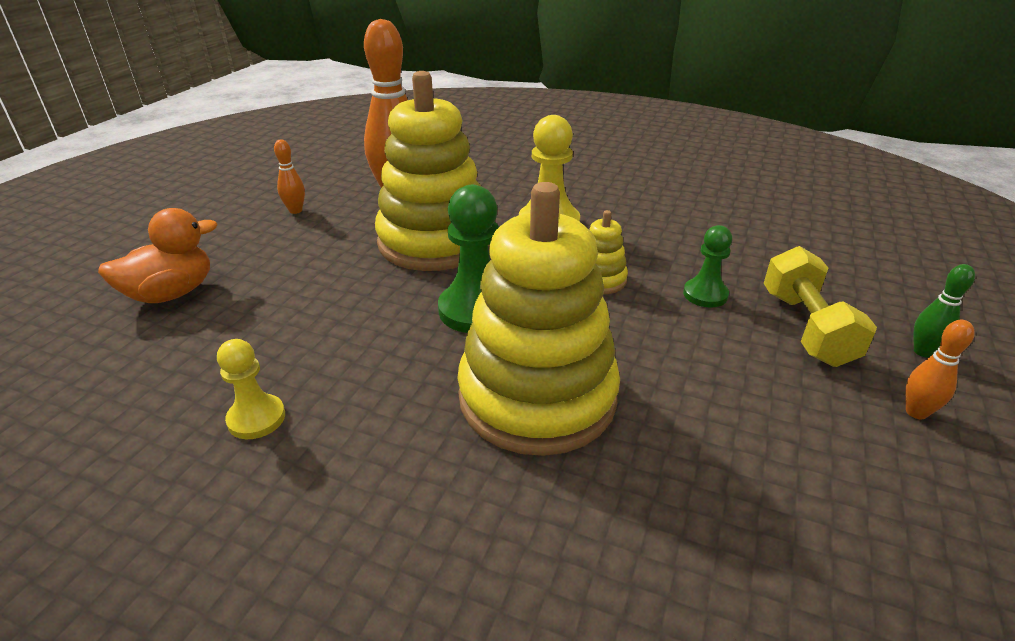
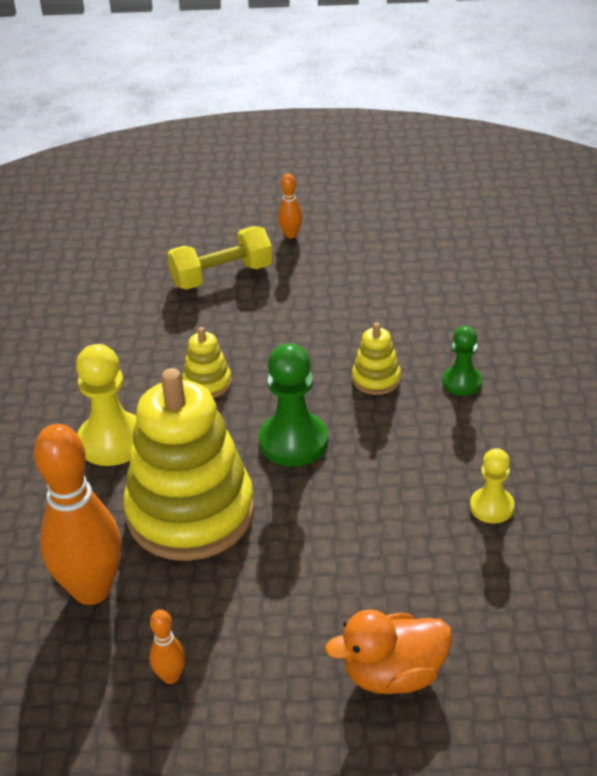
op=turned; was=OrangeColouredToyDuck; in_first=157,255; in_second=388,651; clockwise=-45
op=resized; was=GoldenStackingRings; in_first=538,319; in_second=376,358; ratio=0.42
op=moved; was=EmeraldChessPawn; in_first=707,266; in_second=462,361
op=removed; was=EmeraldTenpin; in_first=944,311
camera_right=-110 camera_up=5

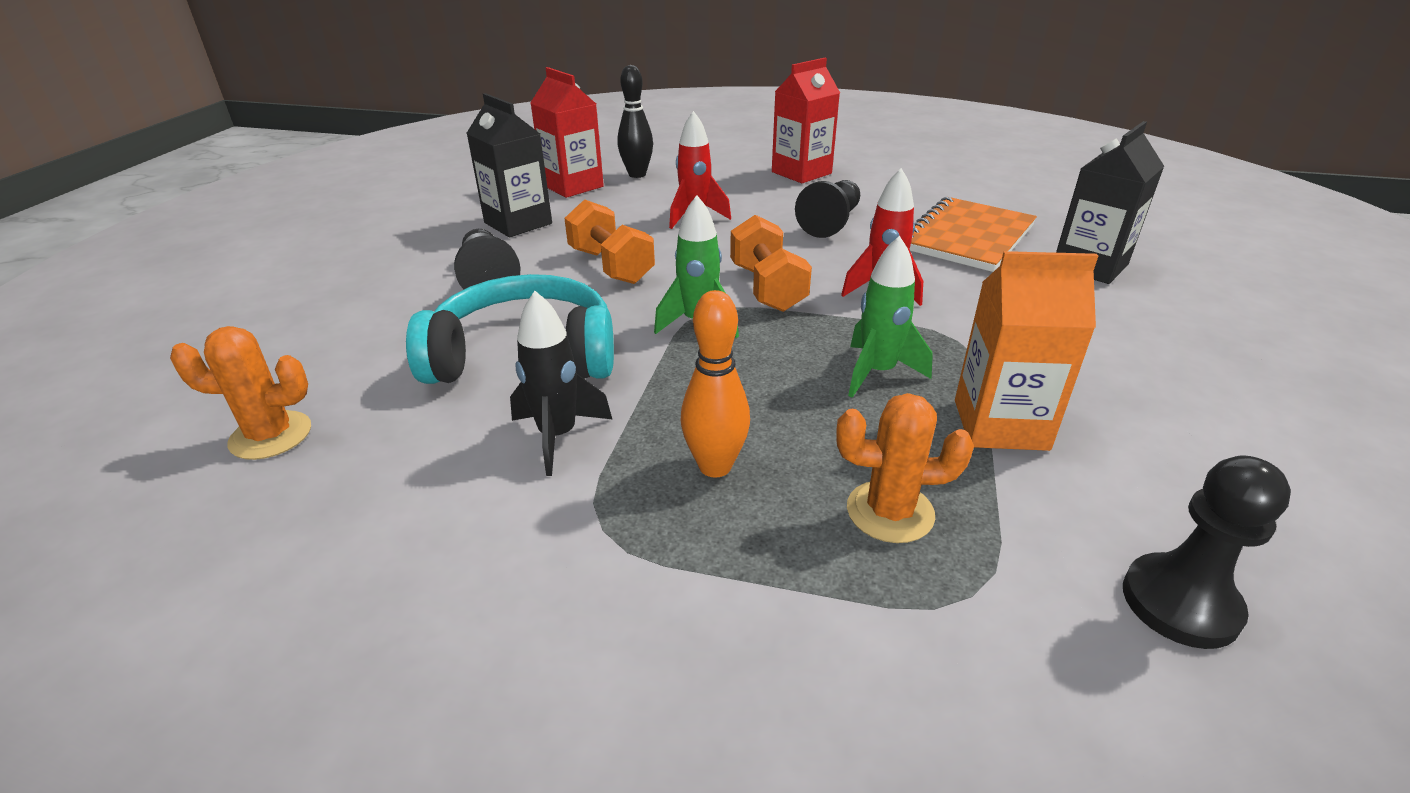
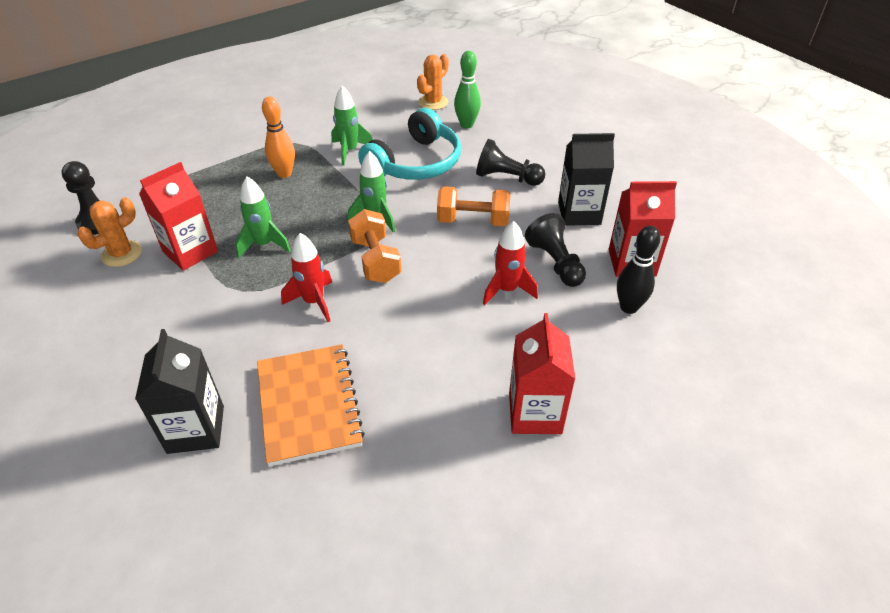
op=recoloured; was=EbonyToyRocket; now=EmeraldToyRocket; in_first=561,383; in_second=352,126
op=turned; was=OrangeColouredFreeWeight; in_first=771,263; in_second=374,246; clockwise=45
op=moved; was=EbonyChessPawn; in_first=827,209; in_second=555,250
op=moved; was=OrangeColouredCactus; in_first=905,468; in_second=109,232
op=recoloured; was=OrangeColouredMilkCarton; now=CrimsonMilkCarton; in_first=1026,351; in_second=178,216
op=added; now=EmeraldTenpin; in_second=467,89
camera_right=130 camera_up=10

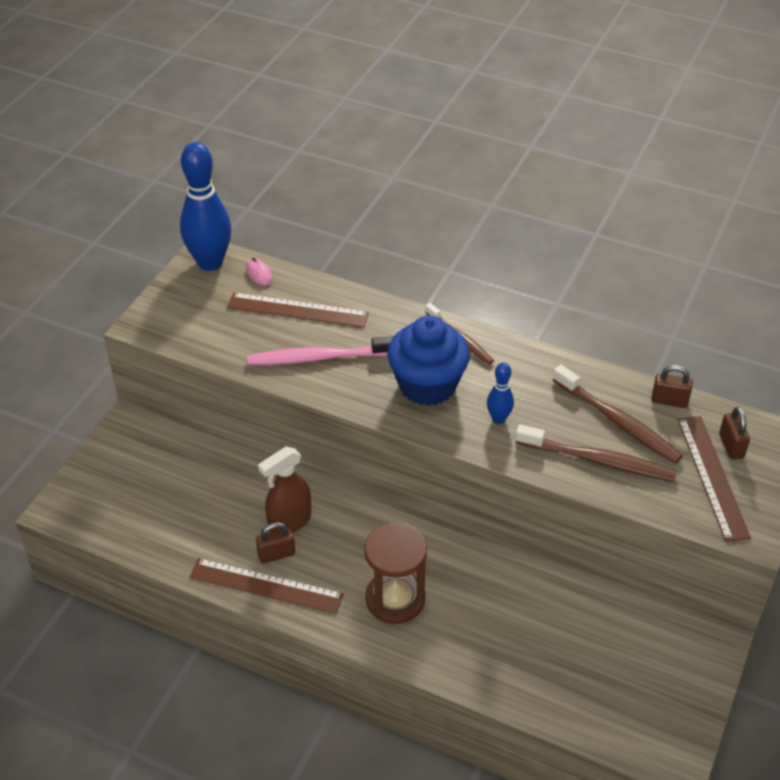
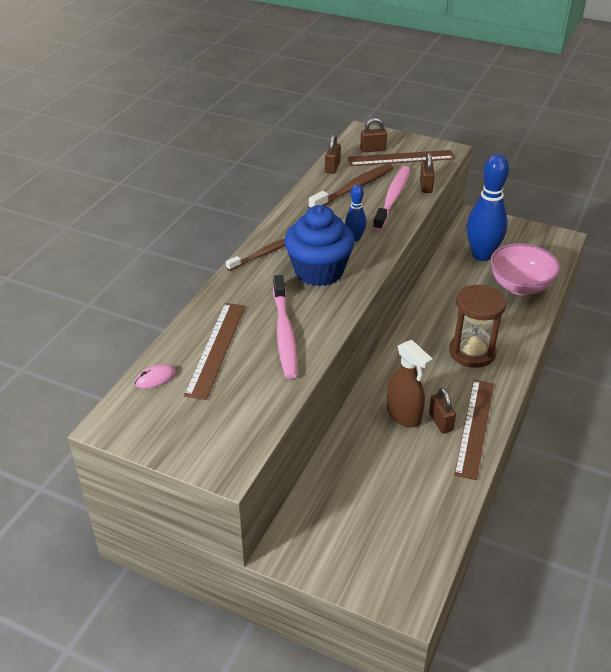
op=moved; was=BlueTenpin; in_first=205,206; in_second=488,207
op=recoloured; was=DarkBrownToothbrush; now=RosyToothbrush; in_first=596,453; in_second=391,198
op=added; now=DarkBrownSmallLock; in_second=427,173
op=added; now=RosyServingBowl; in_second=525,269
camera_right=-90 camera_up=-5

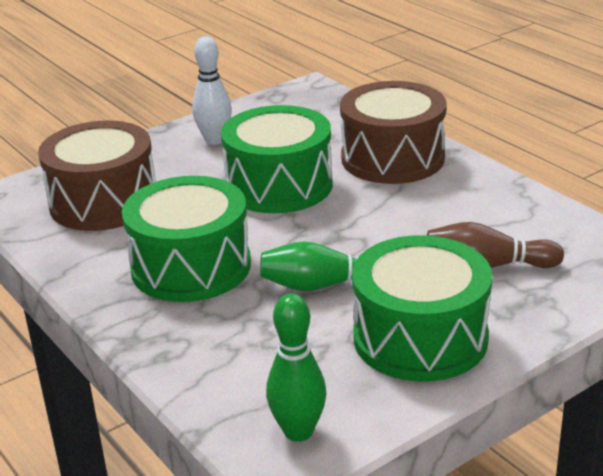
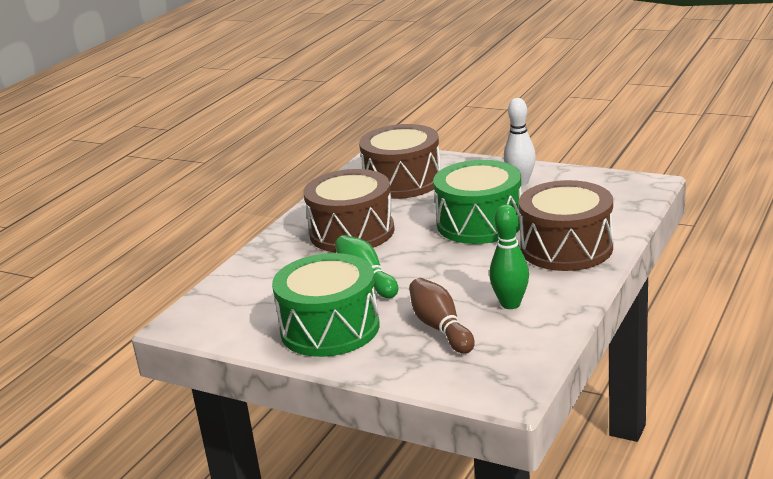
op=recoloured; was=EmeraldSnareDrum; now=DarkBrownSnareDrum; in_first=186,239; in_second=349,211
op=moved; was=EmeraldTenpin; in_first=296,367; in_second=509,257
camera_right=65 camera_up=-5

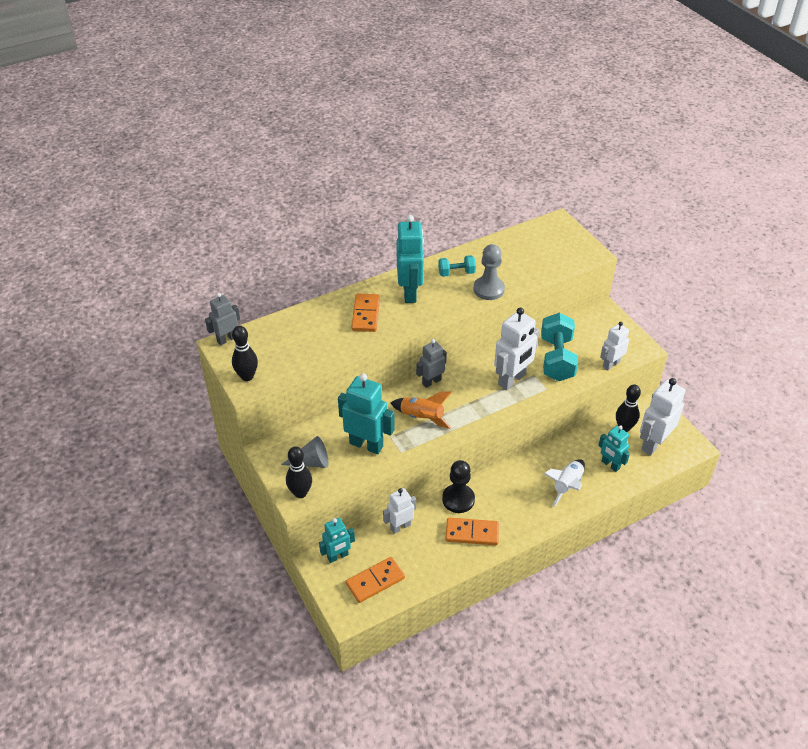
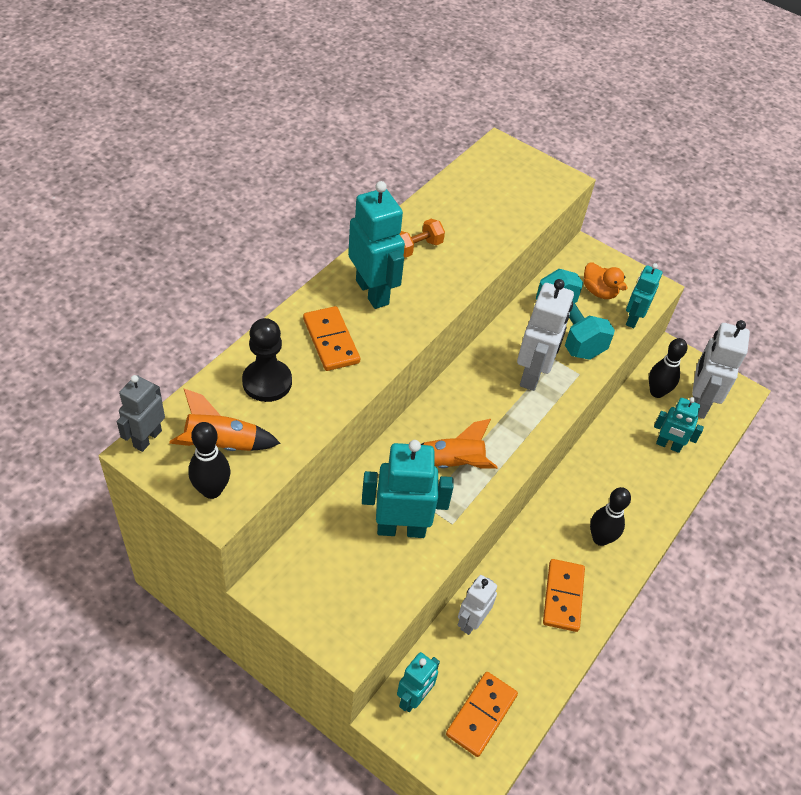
op=removed; was=GreyCone; in_first=304,452
op=moved; was=EbonyTenpin; in_first=299,472; in_second=610,516
op=removed; was=GreyRobotFigure; in_first=431,363
op=recoloured; was=AquaFreeWeight; now=OrangeColouredFreeWeight; in_first=457,266; in_second=422,238
op=moved; was=EbonyChessPawn; in_first=458,486; in_second=267,360
op=turned; was=OrangeColouredDomino; in_first=472,531; in_second=564,595; clockwise=-60
op=removed; was=GreyChessPawn; in_first=489,272
op=removed; was=PureWhiteToyRocket; in_first=564,483
op=recoloured; was=PureWhiteRobotFigure; now=AquaRobotFigure; in_first=614,346; in_second=644,295
op=added; now=OrangeColouredToyRocket; in_second=225,420
op=added; now=OrangeColouredToyDuck; in_second=605,280
camera_right=-30 camera_up=5

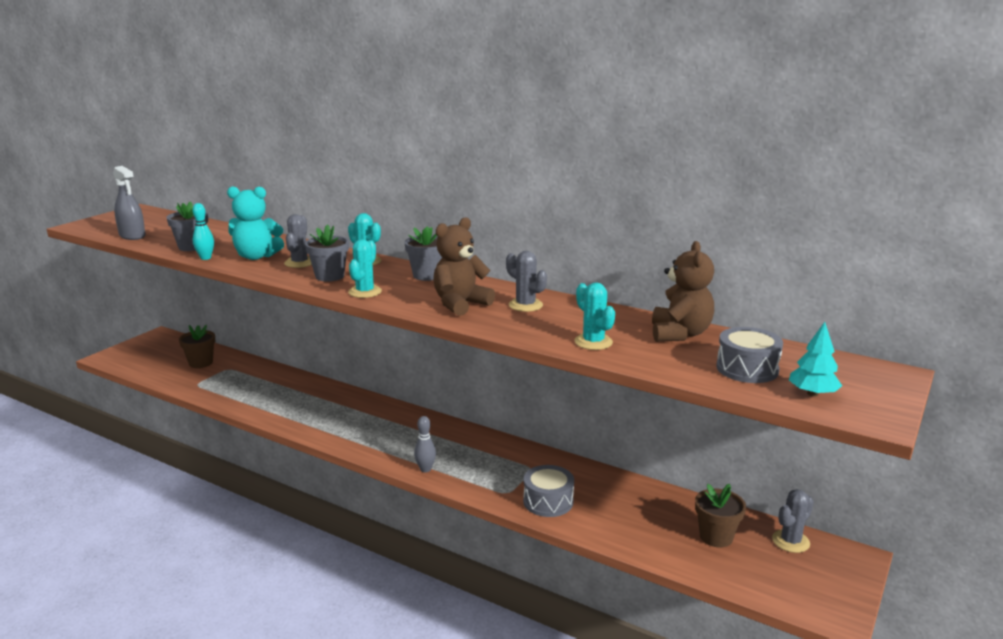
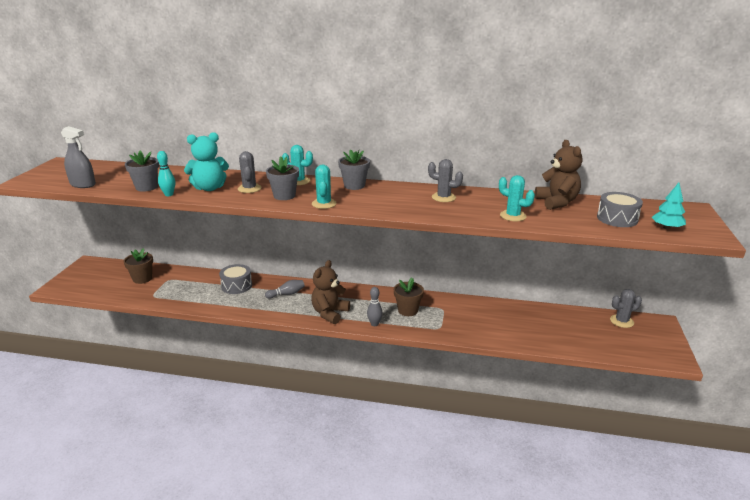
op=moved; was=DarkBrownStuffedBear; in_first=464,266; in_second=330,292
op=moved; was=GreySnareDrum; in_first=548,491; in_second=235,279
op=moved; was=DarkBrownPlantPot; in_first=720,515; in_second=409,296
op=turned; was=GreyCactus; in_first=793,521; in_second=626,308; clockwise=45
op=added; now=GreyTenpin; in_second=285,289
camera_right=-20 camera_up=5

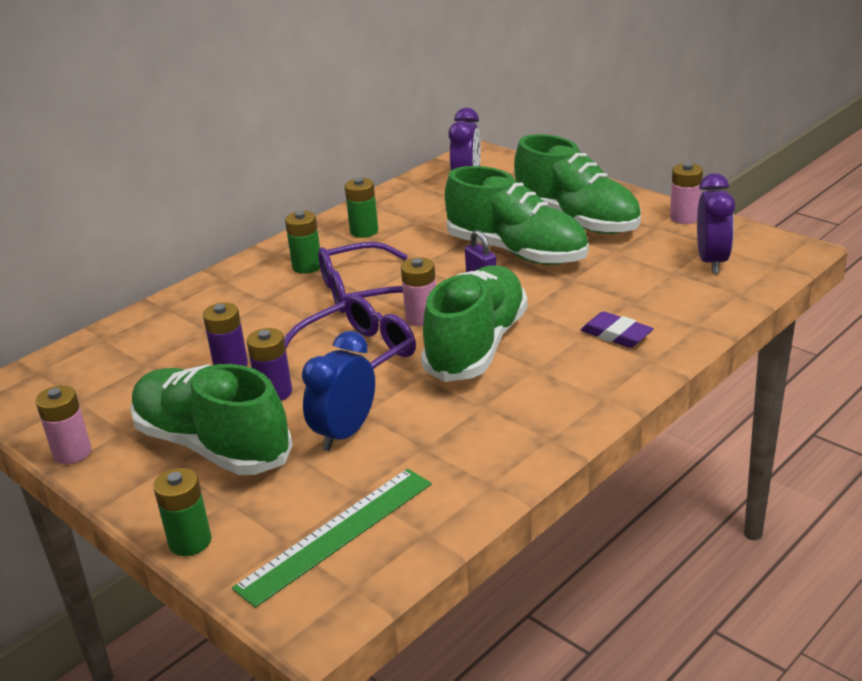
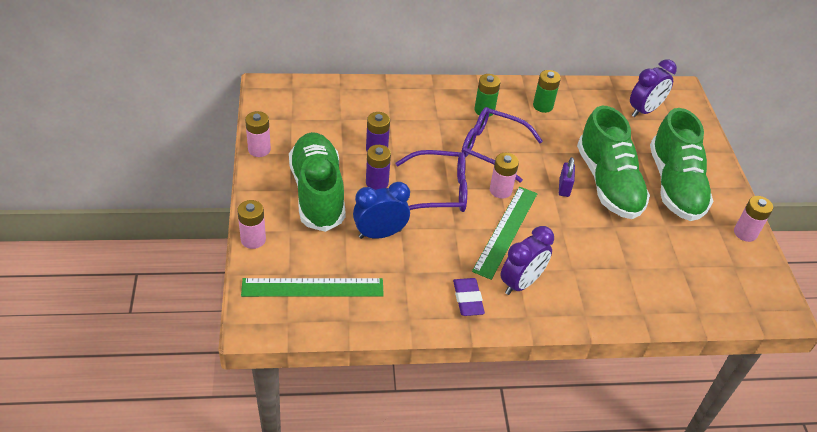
op=recoloured; was=EmeraldBattery; now=RosyBattery; in_first=182,512; in_second=251,224
op=replaced; was=EmeraldLaceUpShoe; now=EmeraldRuler; in_first=474,324; in_second=505,233
op=moved; was=PurplePencilEraser; in_first=617,329; in_second=469,297
op=moved; was=PurpleClock; in_first=716,223; in_second=527,260
camera_right=35 camera_up=15

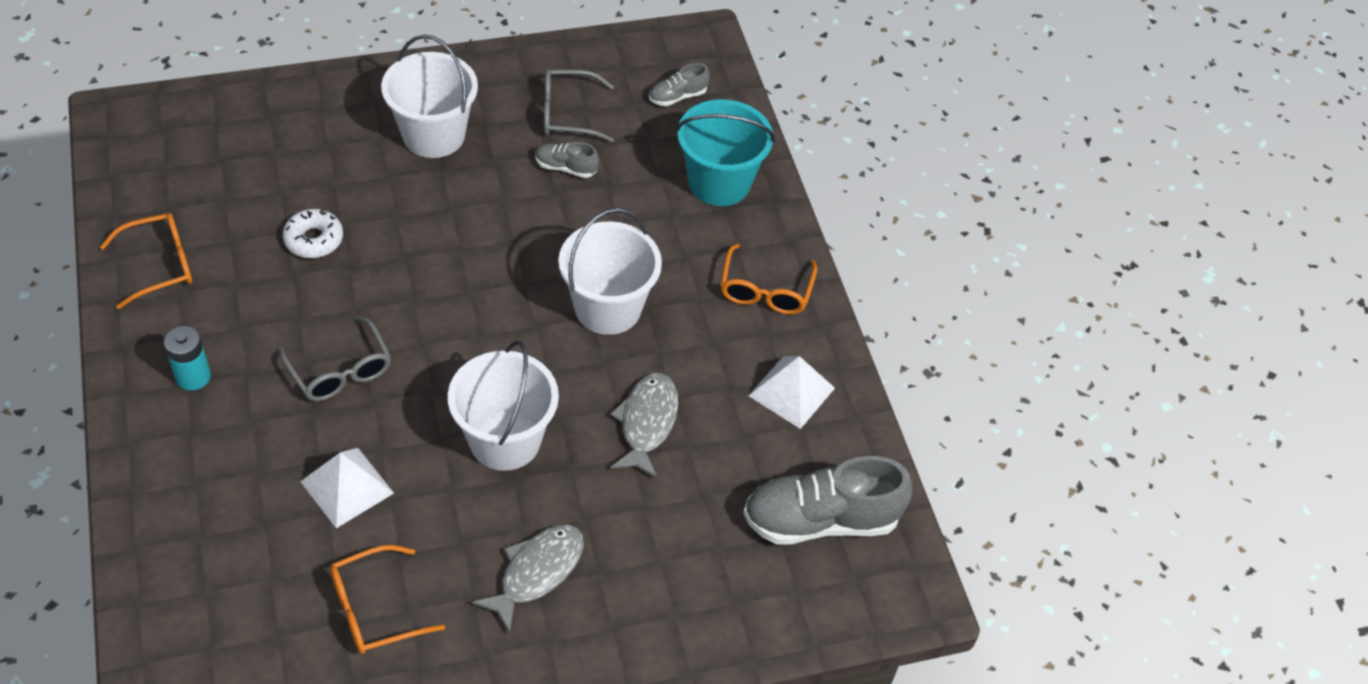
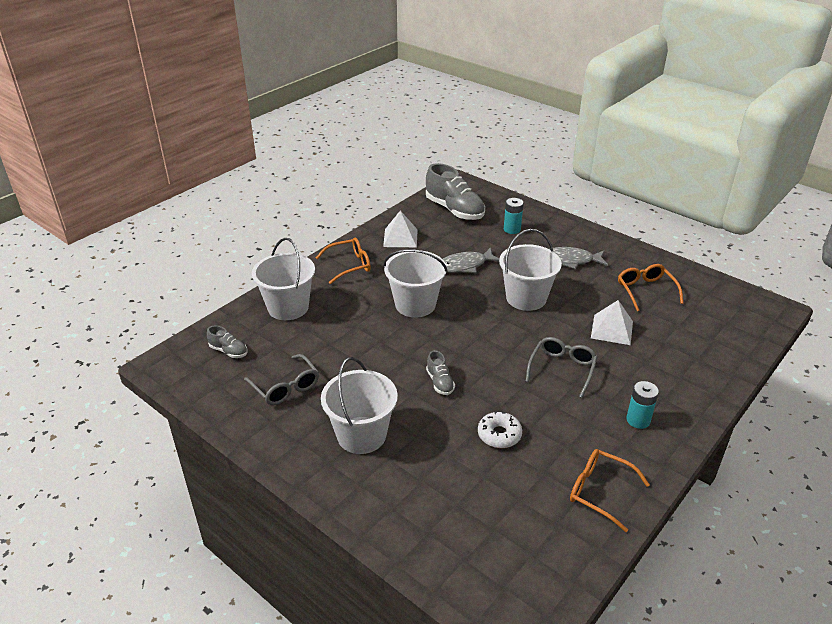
op=turned; was=OrangeColouredSpectacles; in_first=387,599; in_second=650,287; clockwise=-135
op=moved; was=GreyLaceUpShoe; in_first=567,160; in_second=440,372
op=recoloured; was=AquaBucket; now=PureWhiteBucket; in_first=725,152; in_second=283,279
op=added; now=AquaBattery; in_second=514,216
camera_right=-120 camera_up=-15

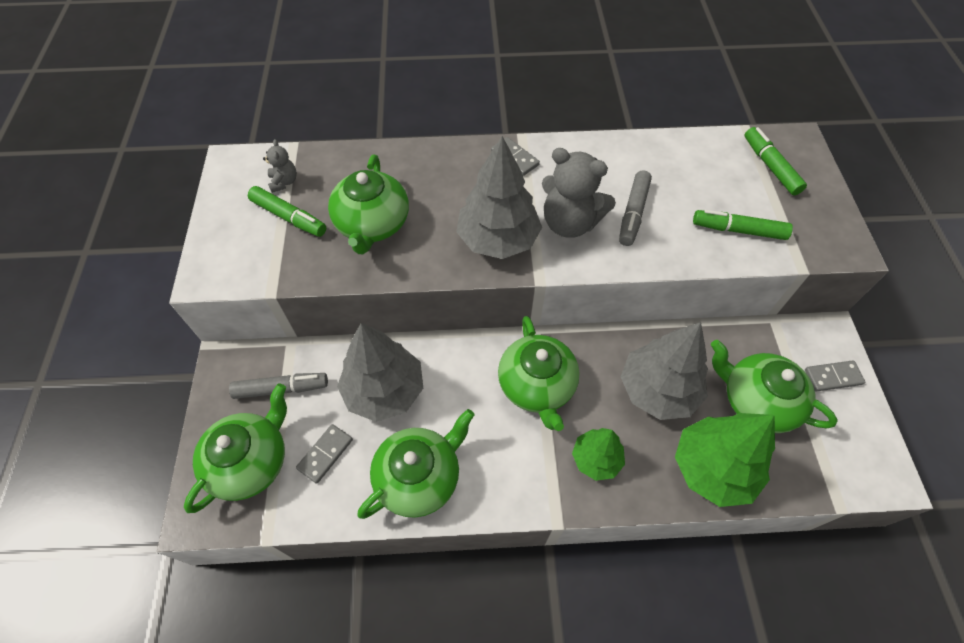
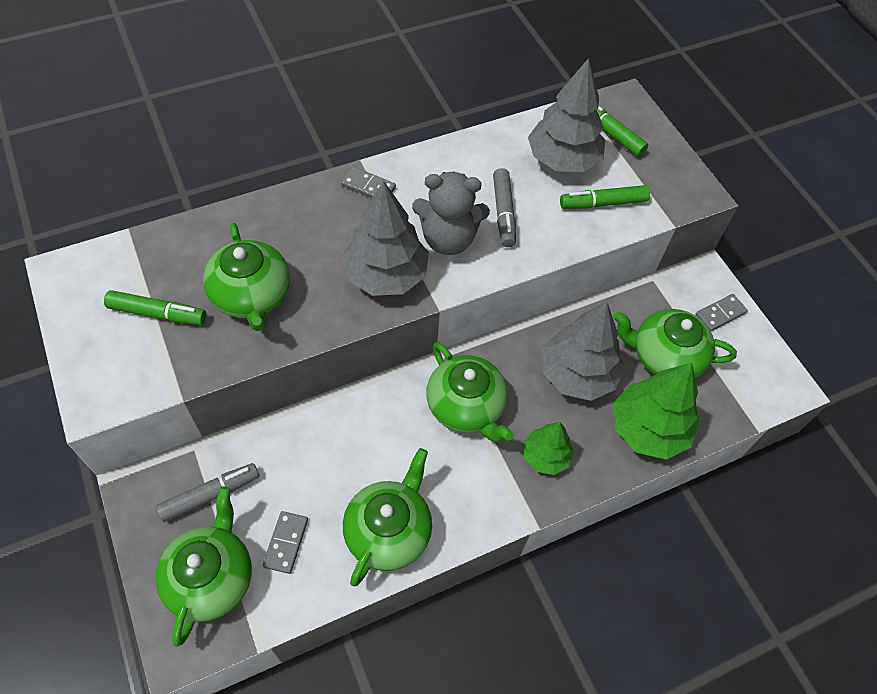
op=removed; was=GreyStuffedBear; in_first=280,166
op=moved; was=GreyFirTree; in_first=380,372; in_second=566,115
camera_right=-25 camera_up=0

